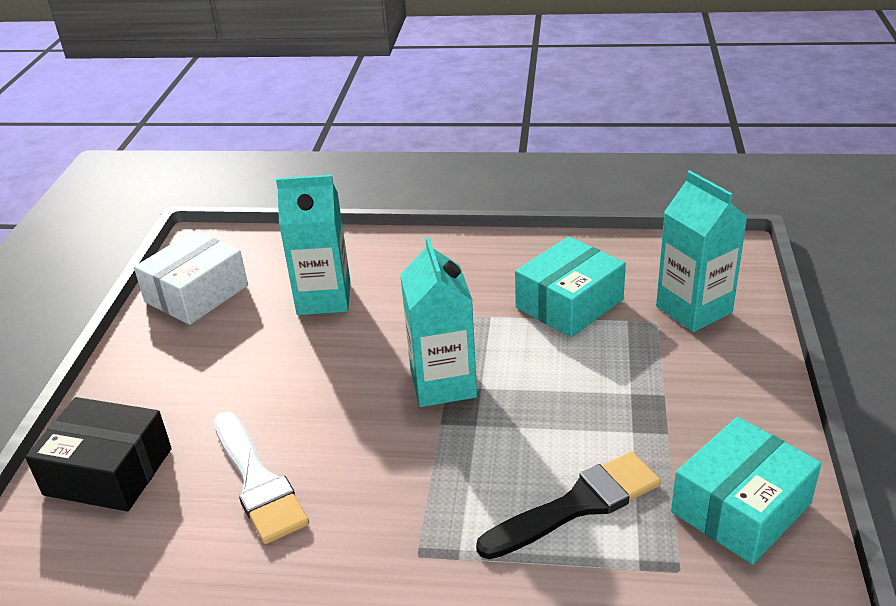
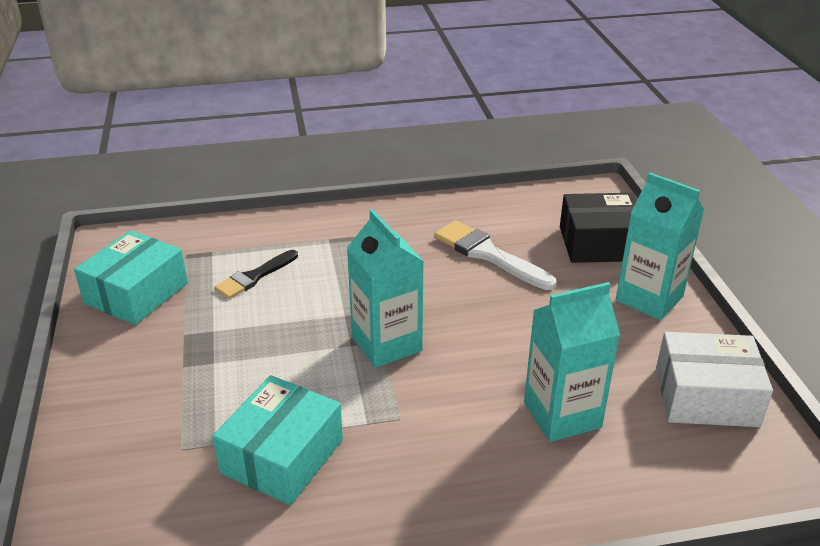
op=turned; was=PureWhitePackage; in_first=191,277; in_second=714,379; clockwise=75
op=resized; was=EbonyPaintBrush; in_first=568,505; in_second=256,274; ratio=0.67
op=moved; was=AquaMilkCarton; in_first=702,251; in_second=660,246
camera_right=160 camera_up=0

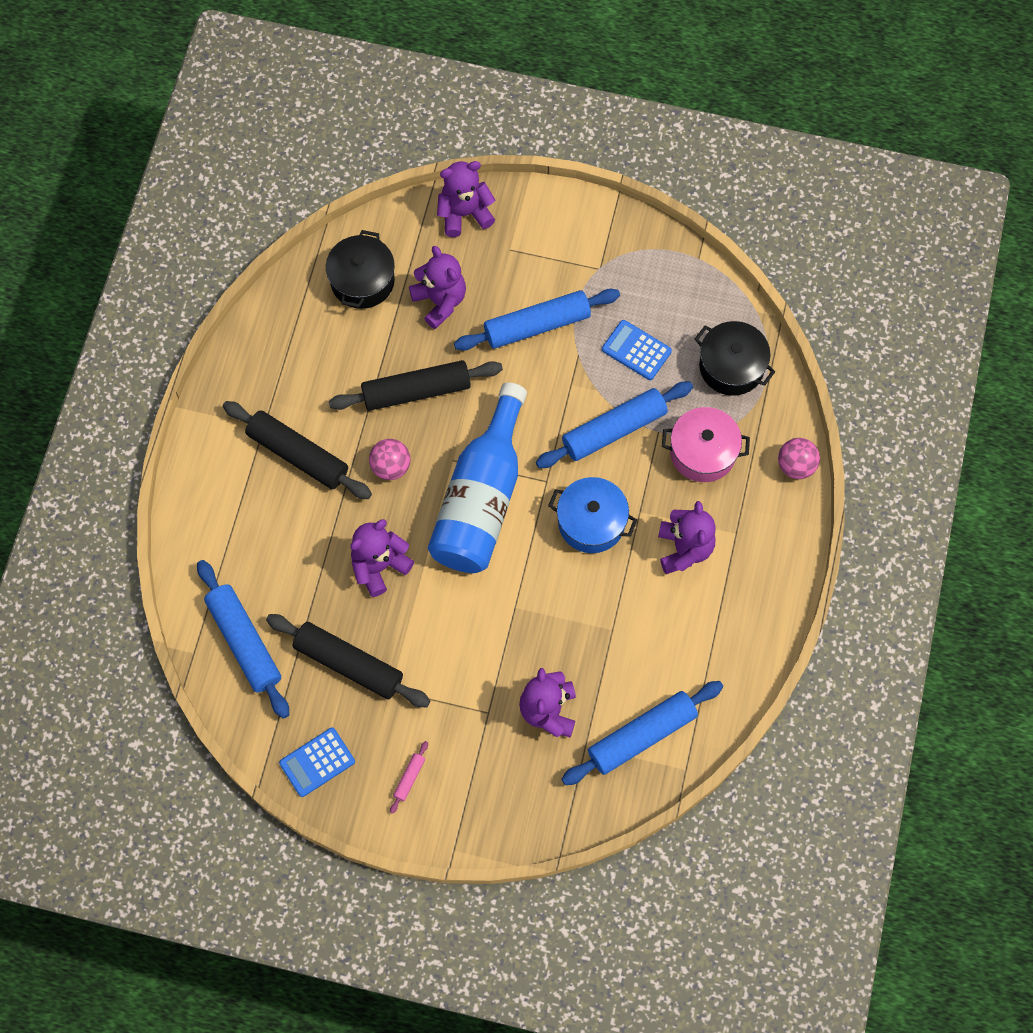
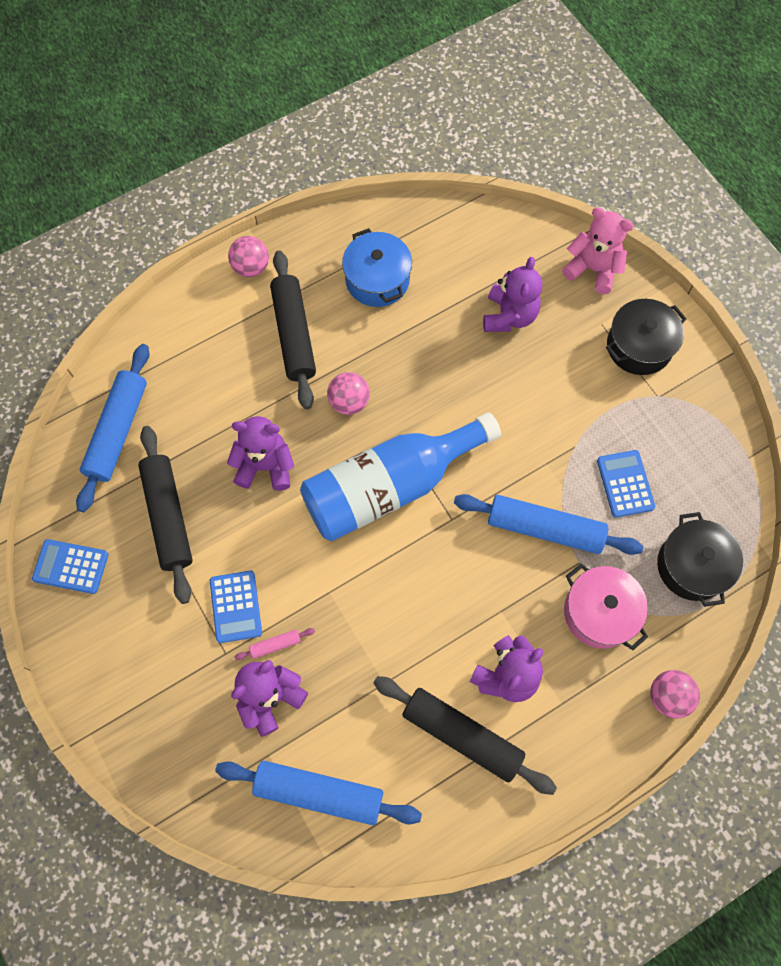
op=moved; was=EbonyCookingPot; in_first=360,269; in_second=646,337
op=moved; was=EbonyRollingPin; in_first=416,385; in_second=465,735
op=moved; was=RosyRollingPin; in_first=409,777; in_second=275,644
op=recoloured; was=PurpleStuffedBear; now=RosyStuffedBear; in_first=466,199; in_second=598,250
op=removed; was=BlueRollingPin; in_first=537,320
op=moved; was=BlueCookingPot; in_first=592,515; in_second=377,267
op=added; now=BluePocketCalculator; in_second=236,607
op=added; now=RosyPlayBall; in_second=248,256
camera_right=45 camera_up=0

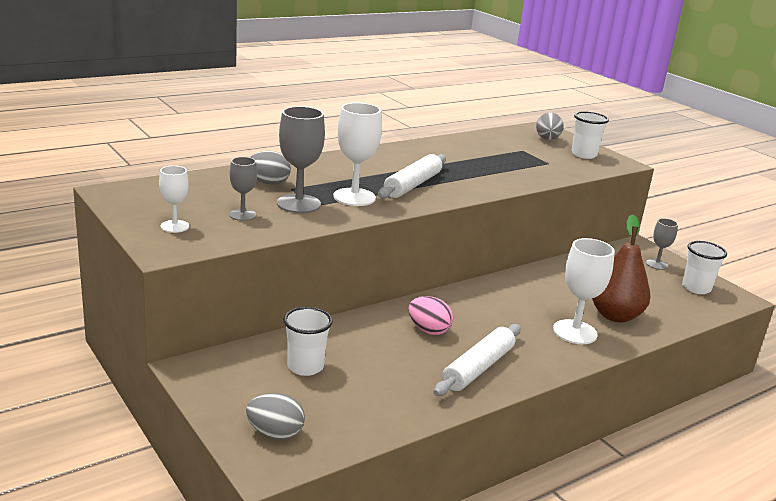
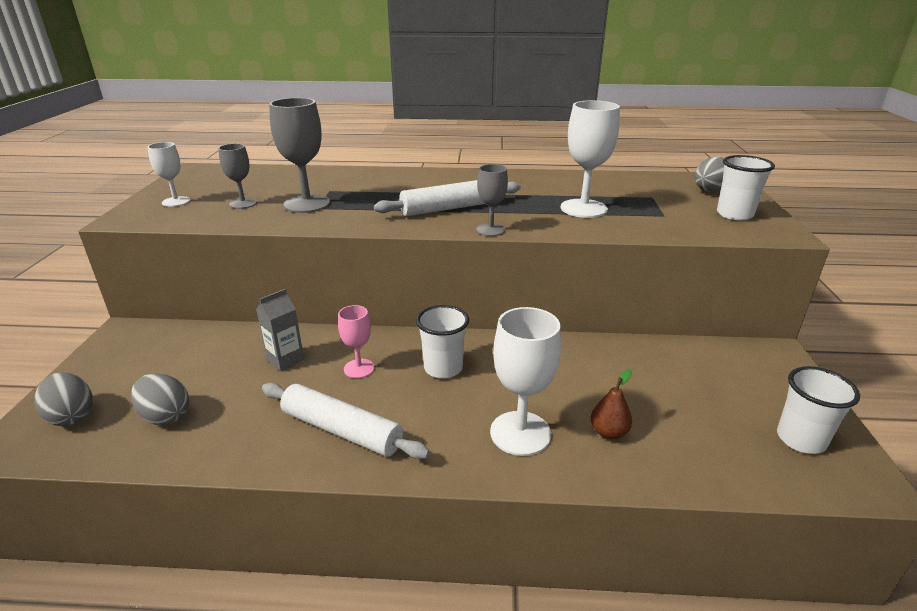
op=moved; was=GreyEggShape; in_first=270,168; in_second=160,399
op=moved; was=PureWhiteTumbler; in_first=308,341; in_second=442,342
op=moved; was=PureWhiteWineGlass; in_first=357,154; in_second=590,159
op=replaced; was=RosyEggShape; now=RosyWineGlass; in_first=430,315; in_second=356,341
op=turned; was=PureWhiteRollingPin; in_first=477,360; in_second=346,421; clockwise=45
op=resized; was=DarkBrownPearFruit; in_first=621,268; in_second=611,404; ratio=0.48
op=moved; was=GreyWineGlass; in_first=662,244; in_second=492,200
op=added; now=GreyMilkCarton; in_second=280,330
camera_right=40 camera_up=5

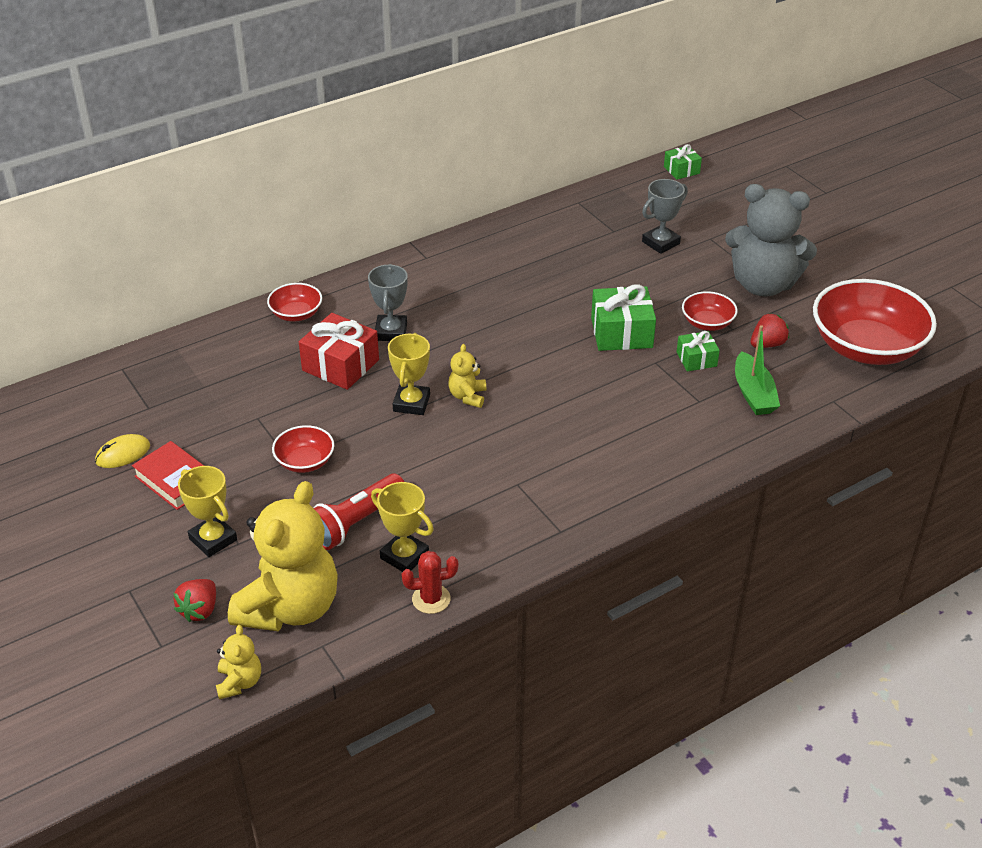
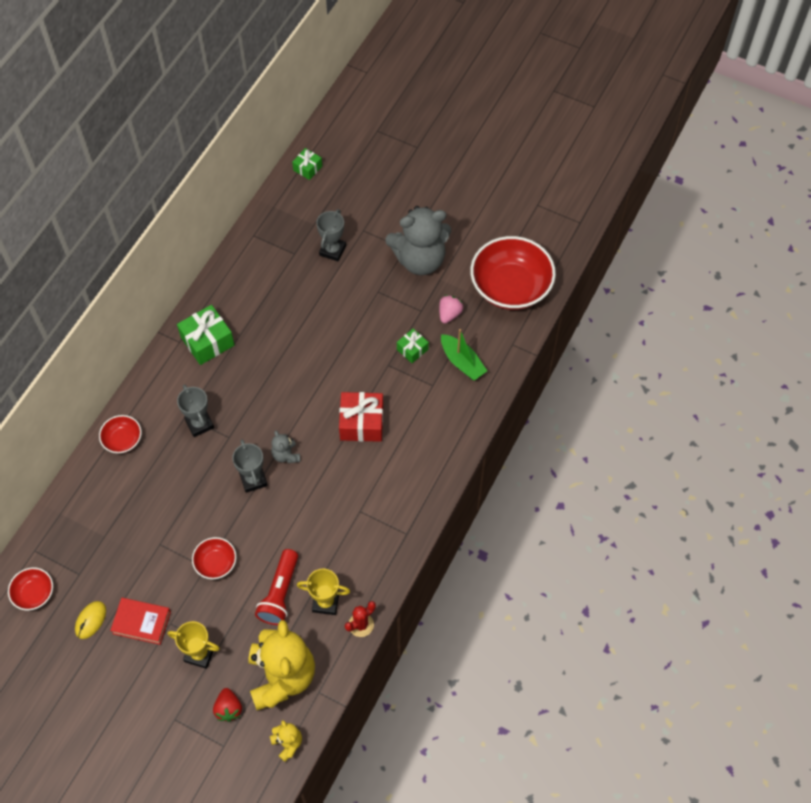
op=moved; was=CrimsonGift; in_first=339,351; in_second=361,417
op=recoloured; was=GoldenAwardCup; now=GreyAwardCup; in_first=409,374; in_second=250,466
op=recoloured; was=GoldenStuffedBear; now=GreyStuffedBear; in_first=467,376; in_second=286,446
op=moved; was=EmeraldGift; in_first=623,317; in_second=206,335
op=moved; was=CrimsonServingBowl; in_first=710,311; in_second=30,589
op=recoloured; was=CrimsonToyStrawberry; now=RosyToyStrawberry; in_first=770,330; in_second=451,309
camera_right=-30 camera_up=20

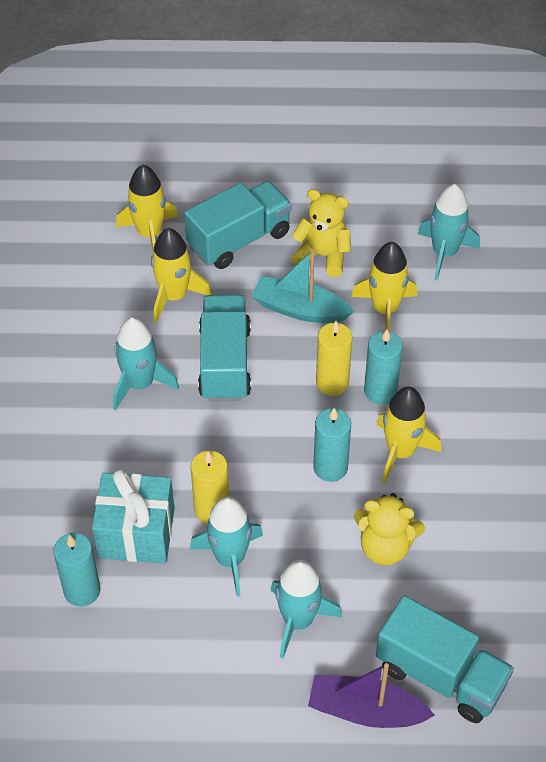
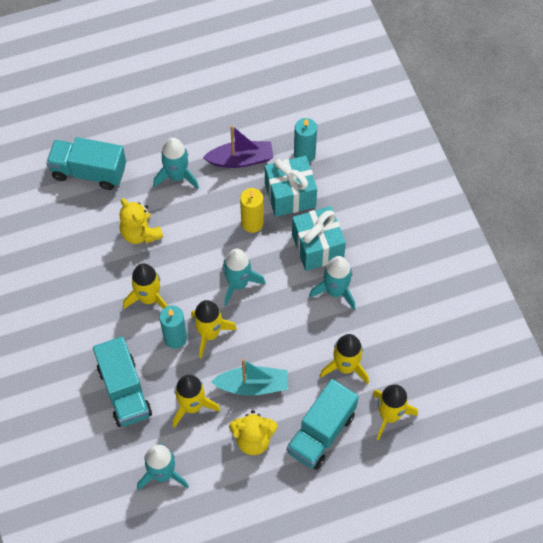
op=moved; was=AquaToyRocket; in_first=226,546; in_second=244,277
op=moved; was=AquaToyTruck; in_first=224,348; in_second=122,381
op=moved; was=PurpleToyBoat; in_first=371,695; in_second=238,146
op=removed; was=AquaWaxCandle; in_first=332,445
op=replaced; was=GoldenWaxCandle; now=GoldenToyRocket; in_first=334,358; in_second=214,329
op=turned; was=GoldenStuffedBear; in_first=389,529; in_second=141,221; clockwise=-120
op=added; now=AquaGift; in_second=319,238
camera_right=160 camera_up=10

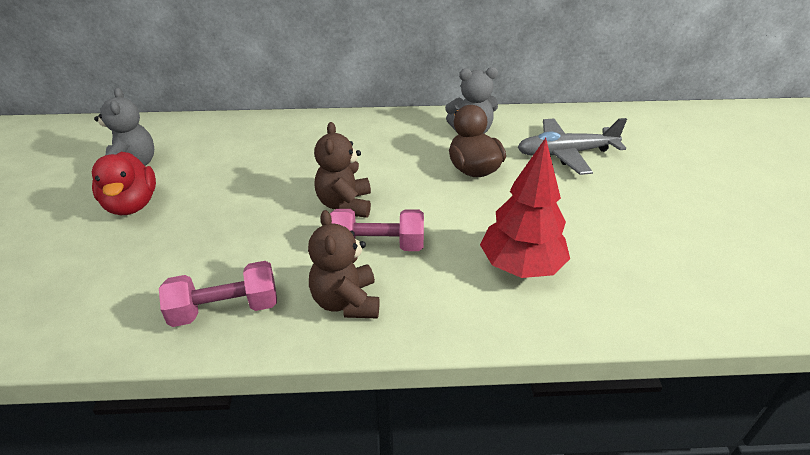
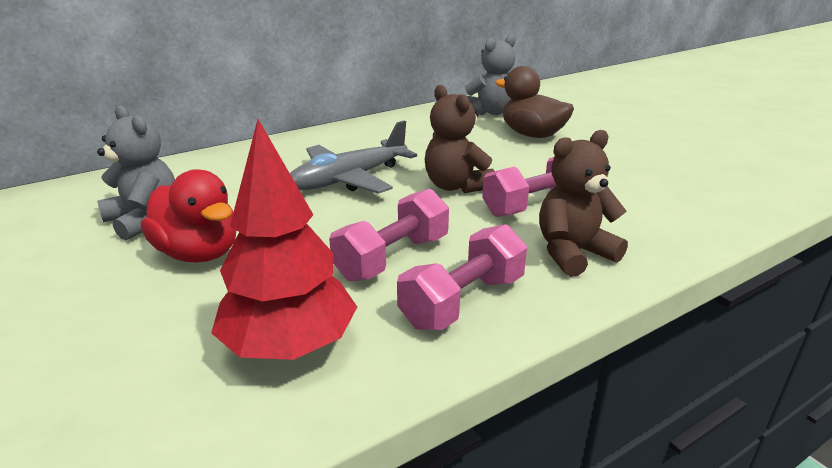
op=turned; was=DarkBrownStuffedBear; in_first=343,264; in_second=583,203; clockwise=105
op=moved; was=CrimsonFirTree; in_first=525,208; in_second=284,239
op=moved; was=GreyToyPlane; in_first=572,146; in_second=353,157
op=added; now=RosyFreeWeight; in_second=389,235
camera_right=-30 camera_up=-10

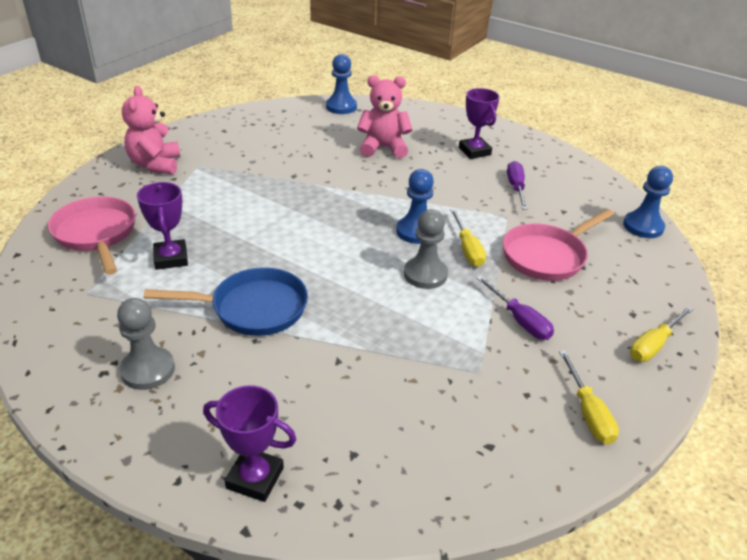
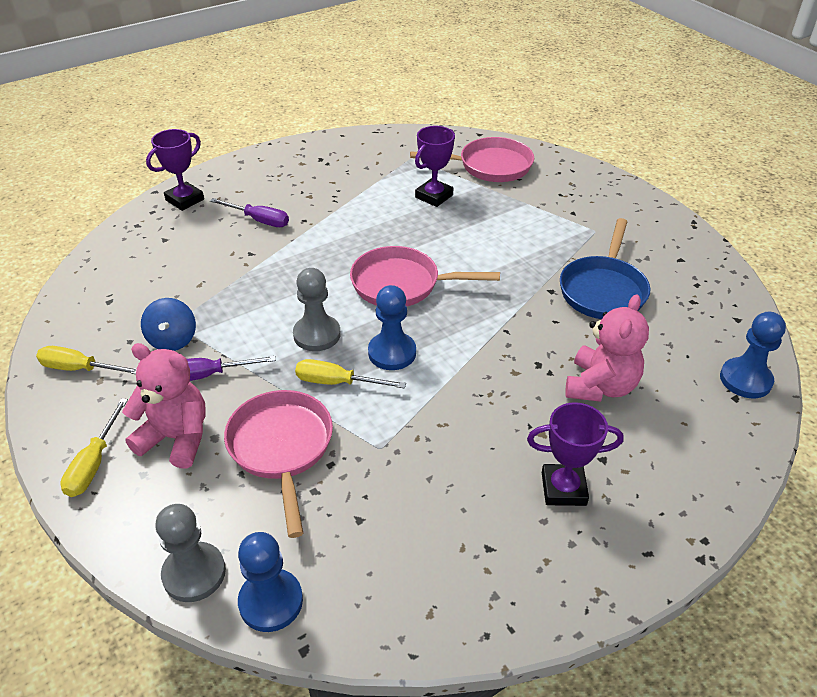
op=moved; was=GreyChessPawn; in_first=146,344; in_second=190,553
op=moved; was=RosyStuffedBear; in_first=151,130; in_second=164,406
op=turned; was=PurpleAwardCup; in_first=162,226; in_second=435,166; clockwise=-60
op=moved; was=BluePan; in_first=225,301; in_second=605,268
op=moved; was=PurpleFlatScrewdriver; in_first=517,185; in_second=249,212
op=turned; was=GoldenFlatScrewdriver; in_first=661,334; in_second=94,447; clockwise=-150
op=added; now=BlueWhirligig; in_second=168,324
op=added; now=RosyPan; in_second=425,276
camera_right=115 camera_up=5

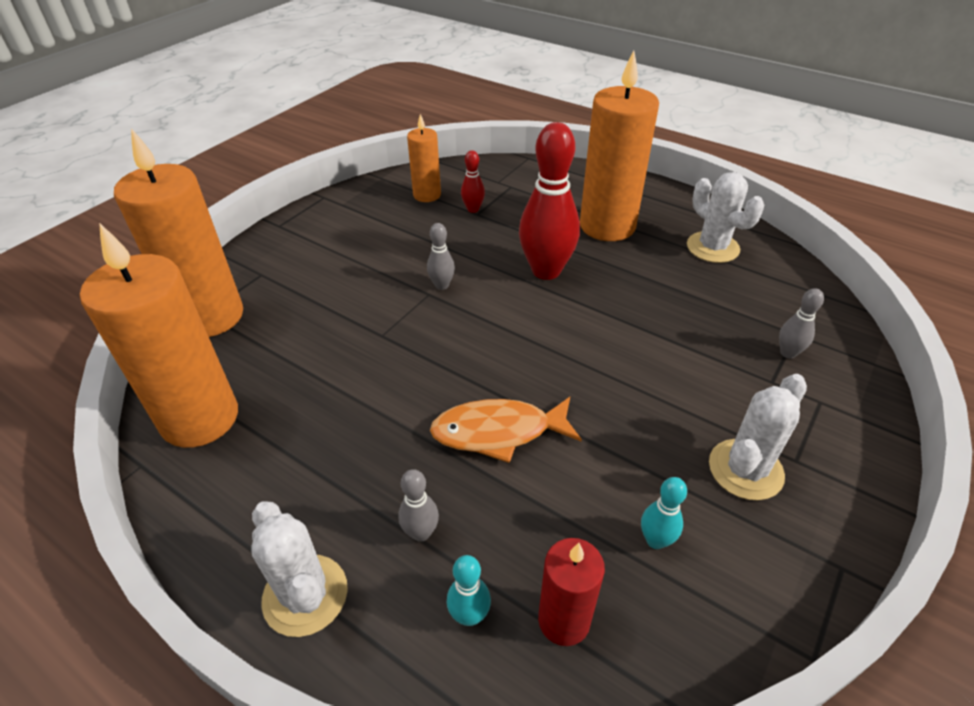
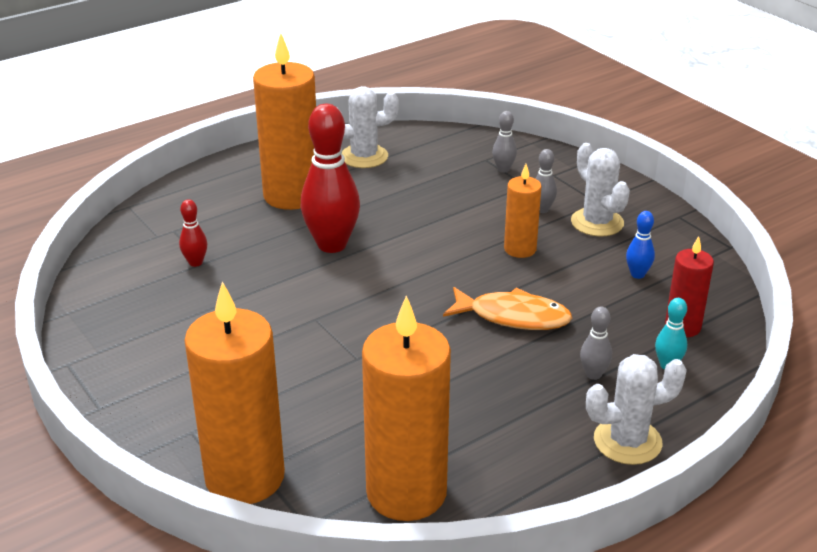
op=moved; was=OrangeColouredWaxCandle; in_first=424,158; in_second=522,211
op=moved; was=GreyTenpin; in_first=441,256; in_second=546,181
op=turned; was=OrangeColouredToyFish; in_first=506,430; in_second=507,308; clockwise=-90
op=recoloured; was=AquaTenpin; now=BlueTenpin; in_first=664,513; in_second=640,245
camera_right=-70 camera_up=-10

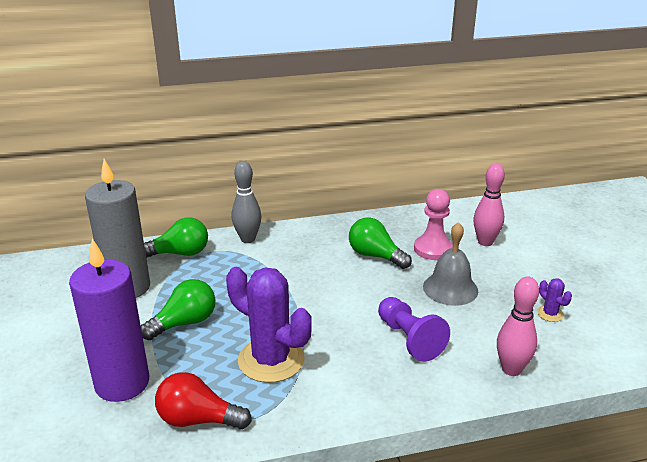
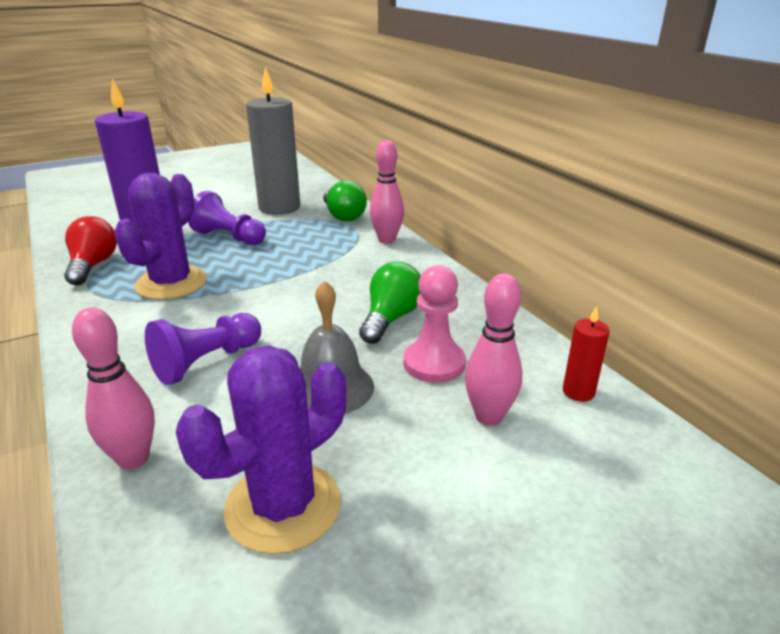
op=replaced; was=EmeraldLightbulb; now=PurpleChessPawn; in_first=178,309; in_second=227,218
op=recoloured; was=GreyTenpin; now=RosyTenpin; in_first=246,202; in_second=387,192
op=resized; was=PurpleCactus; in_first=554,300; in_second=261,449; ratio=2.36
op=added; now=CrimsonWaxCandle; in_second=586,354
camera_right=75 camera_up=0

